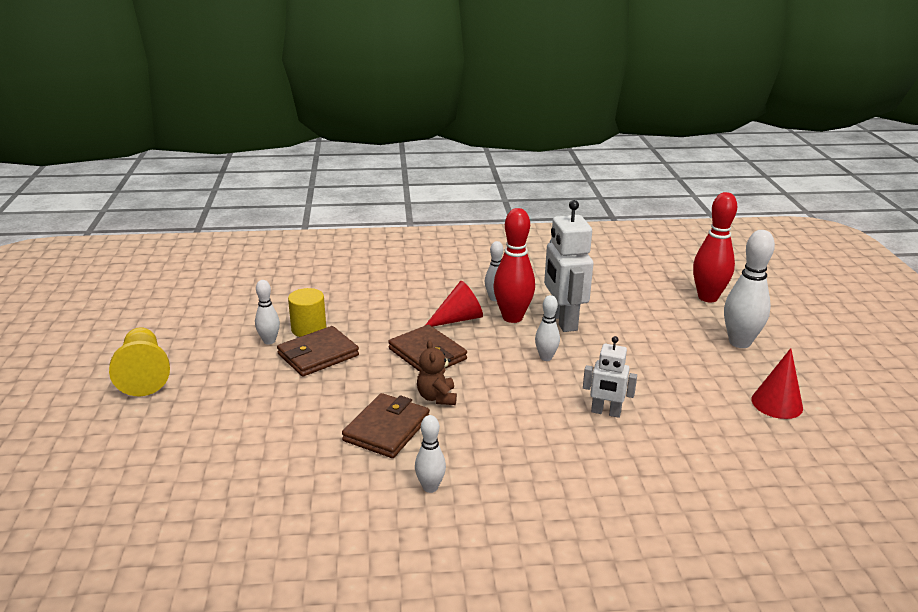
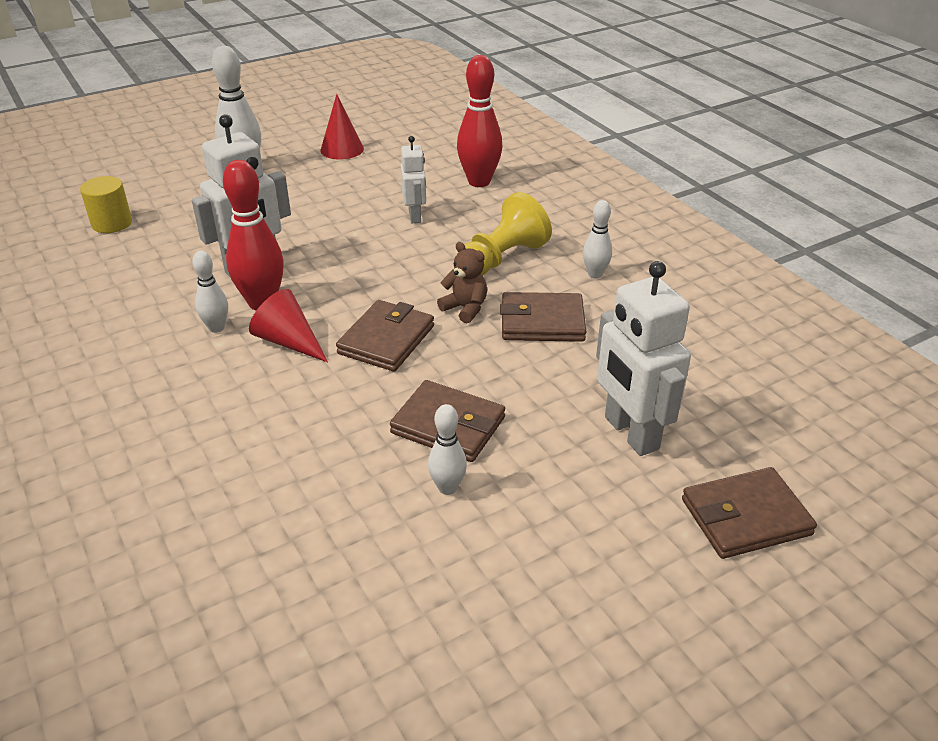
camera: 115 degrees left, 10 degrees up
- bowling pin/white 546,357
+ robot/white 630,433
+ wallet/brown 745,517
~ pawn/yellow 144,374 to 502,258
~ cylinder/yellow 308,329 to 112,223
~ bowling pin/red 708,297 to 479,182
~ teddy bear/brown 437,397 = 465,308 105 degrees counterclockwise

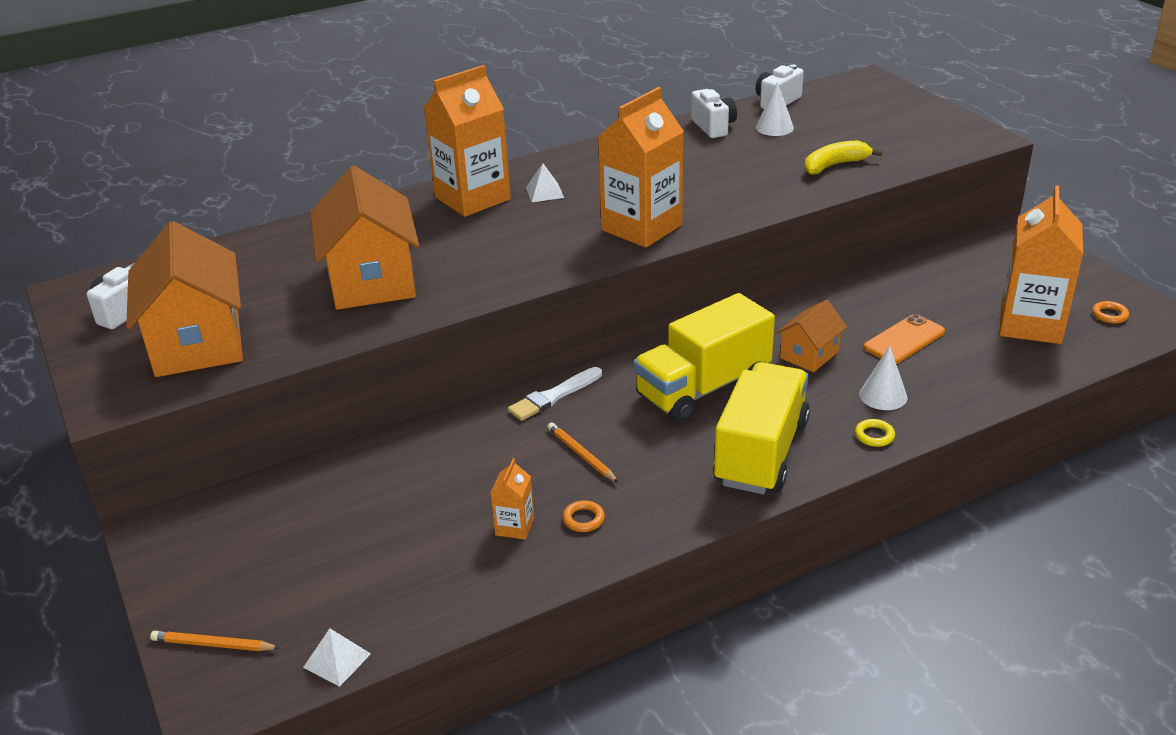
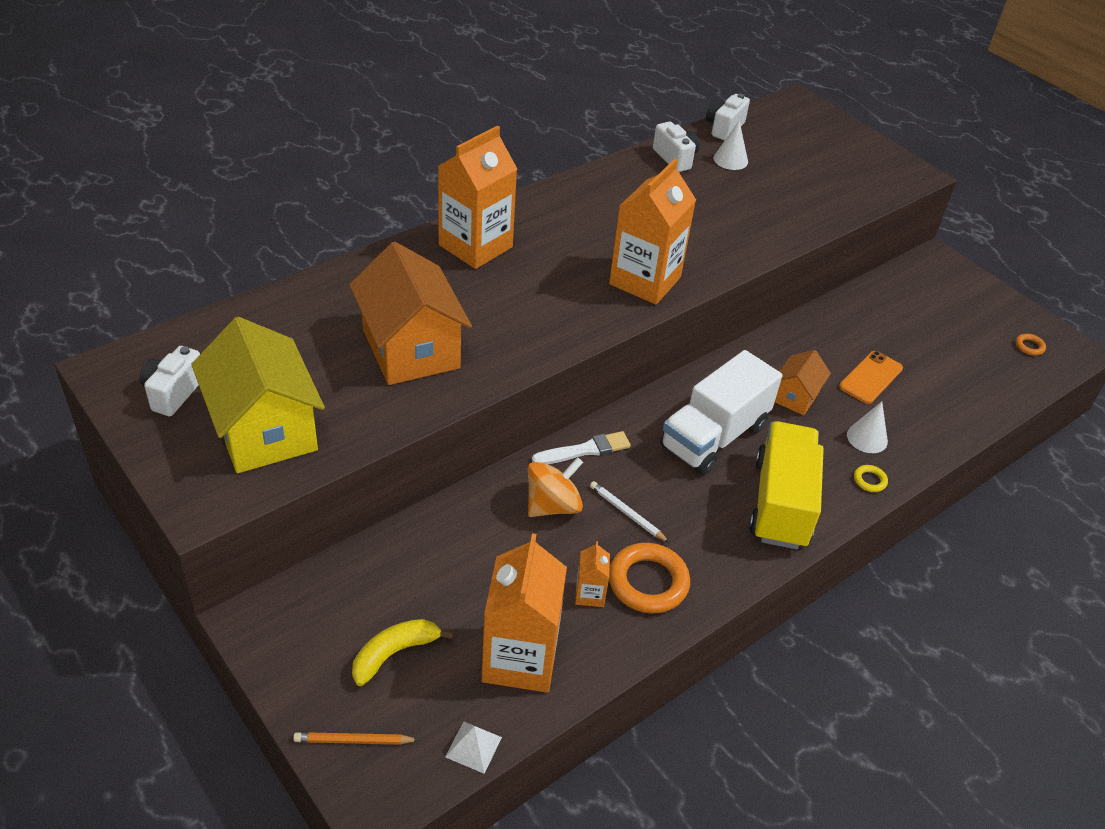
camera: 15 degrees left, 10 degrees up
- pyramid/white 544,192
+ spinning top/orange 553,505
~ banana/yellow 834,165 to 394,653
~ carton/orange 1030,324 to 520,658
~ house/orange 197,343 to house/yellow 264,429
~ pencil/orange 581,455 to pencil/white 627,513
~ truck/yellow 703,388 to truck/white 714,436
~ brush/white 554,396 = 584,450 150 degrees counterclockwise
~ ring/orange 583,519 = 648,582 x2.19

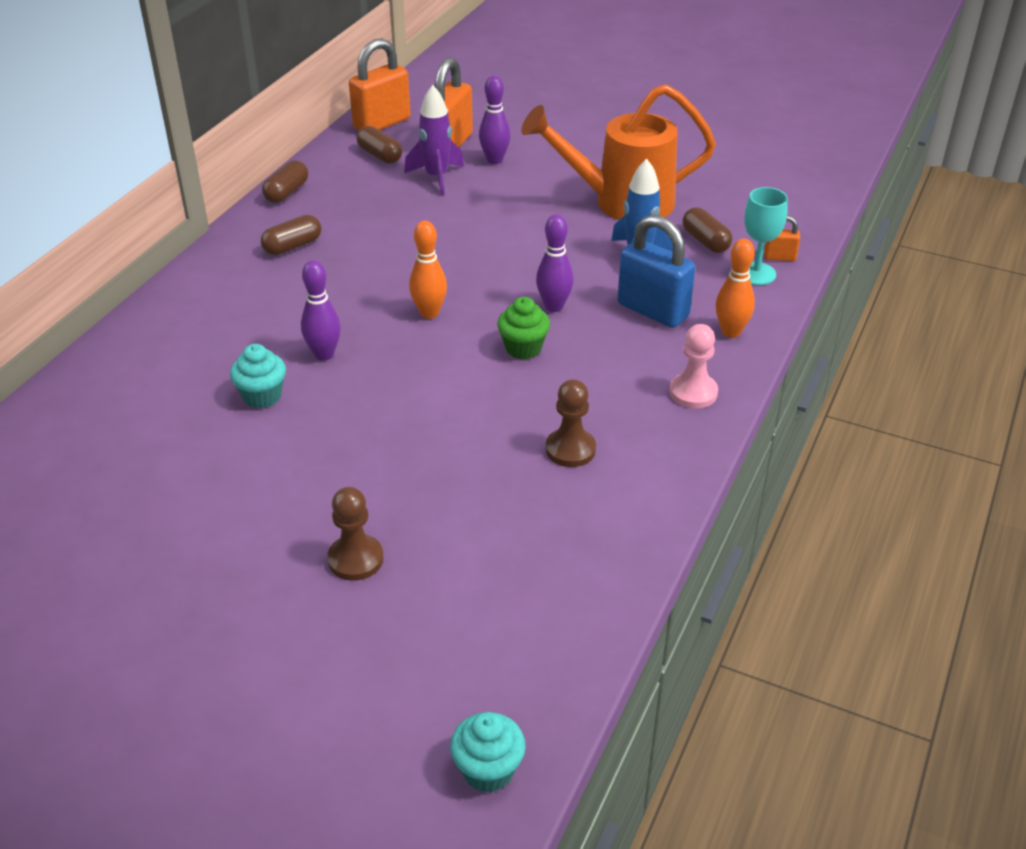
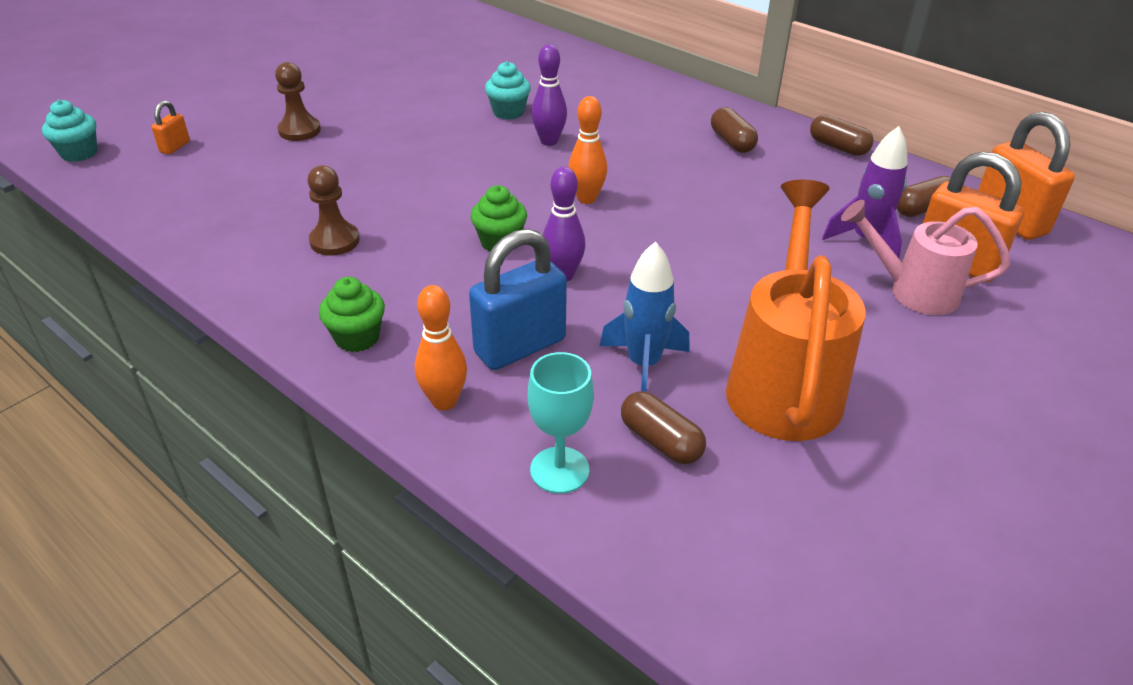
camera: 105 degrees right, 0 degrees up
~ padlock/orange 779,257 to 175,147
~ bowling pin/purple 494,160 to watering can/pink 912,291
~ pawn/pink 693,392 to cupcake/green 357,338
~ capsule/brown 705,241 = 660,441 60 degrees clockwise

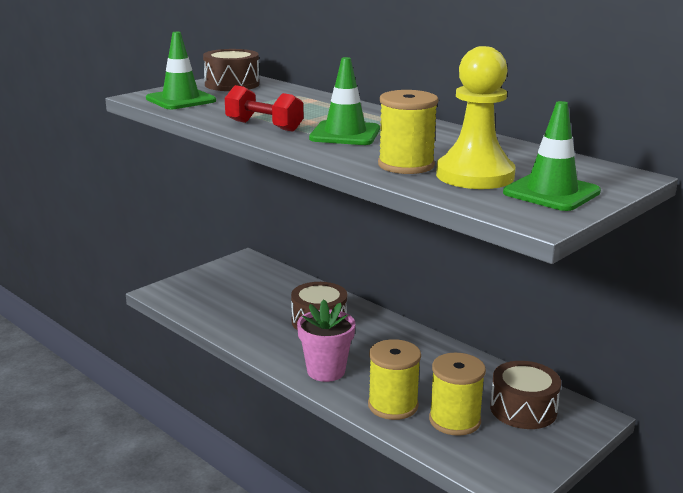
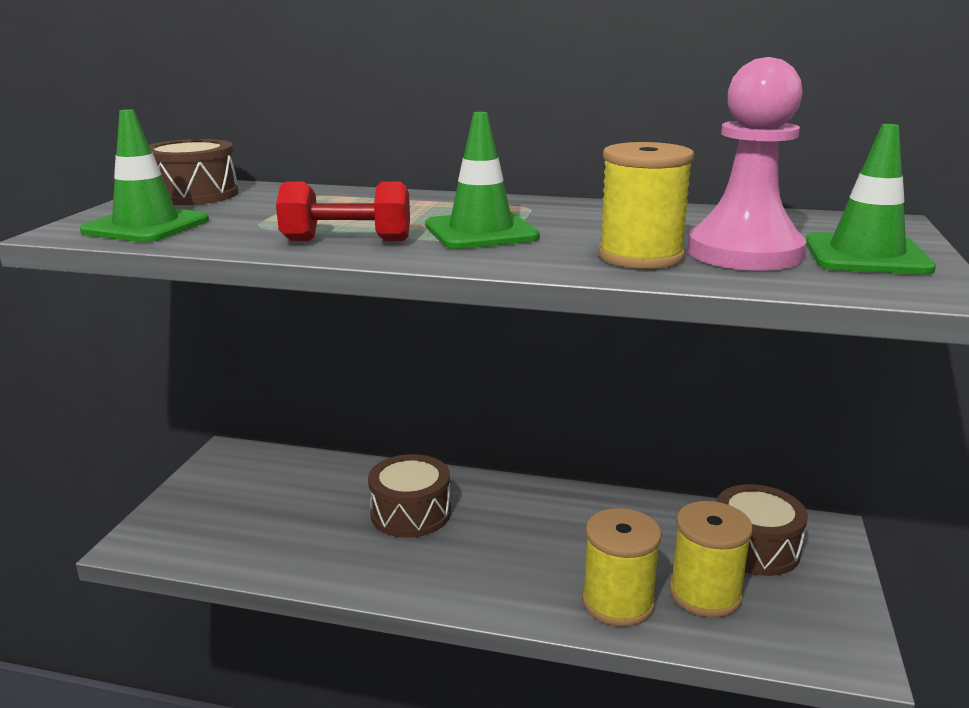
camera: 30 degrees left, 0 degrees up
- flower pot/pink 326,371
~ pawn/yellow 475,175 to pawn/pink 744,253

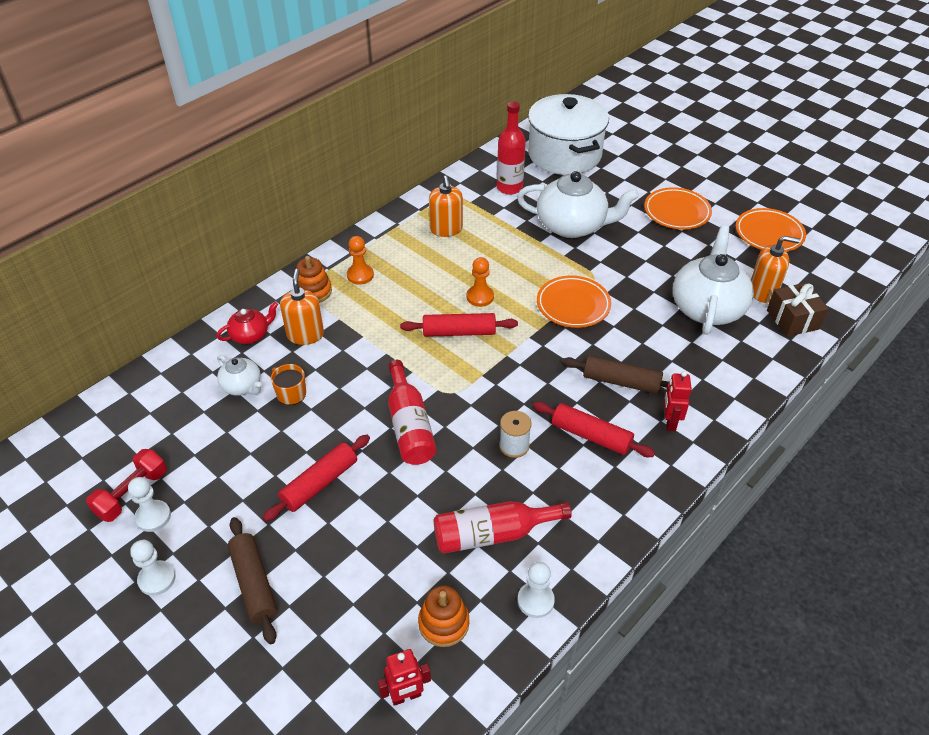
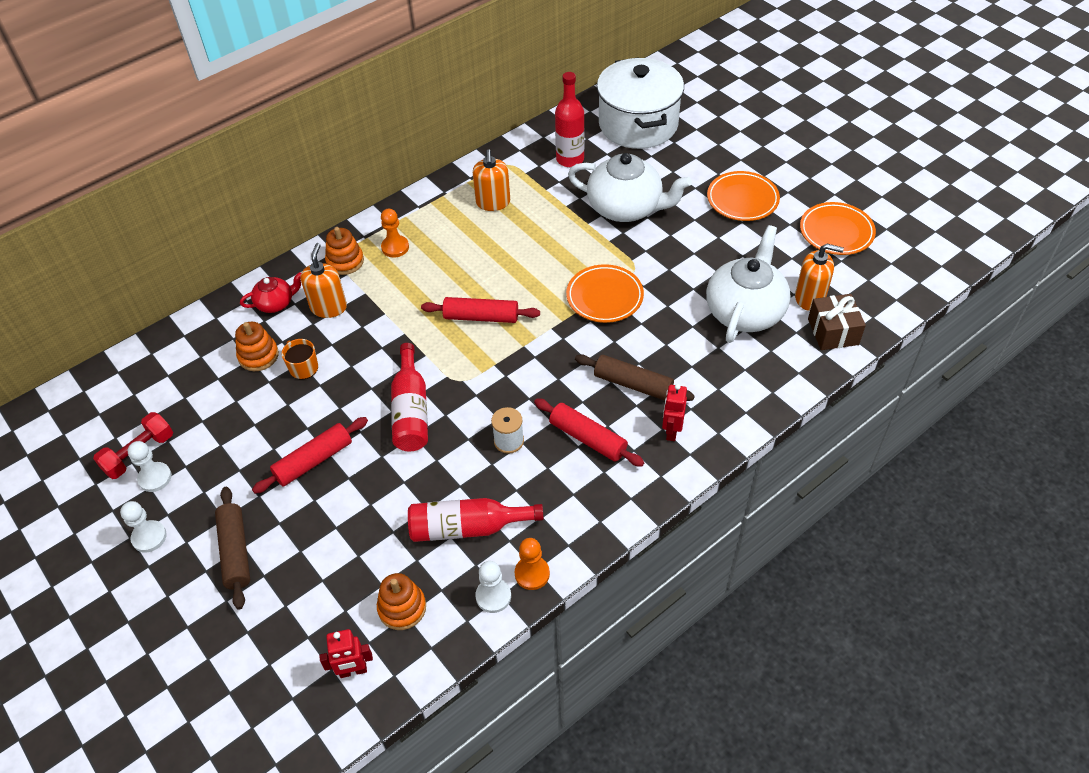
camera: 10 degrees right, 5 degrees up
~ pawn/orange 480,297 to 532,574
~ teapot/white 242,386 to stacking toy/orange 258,356

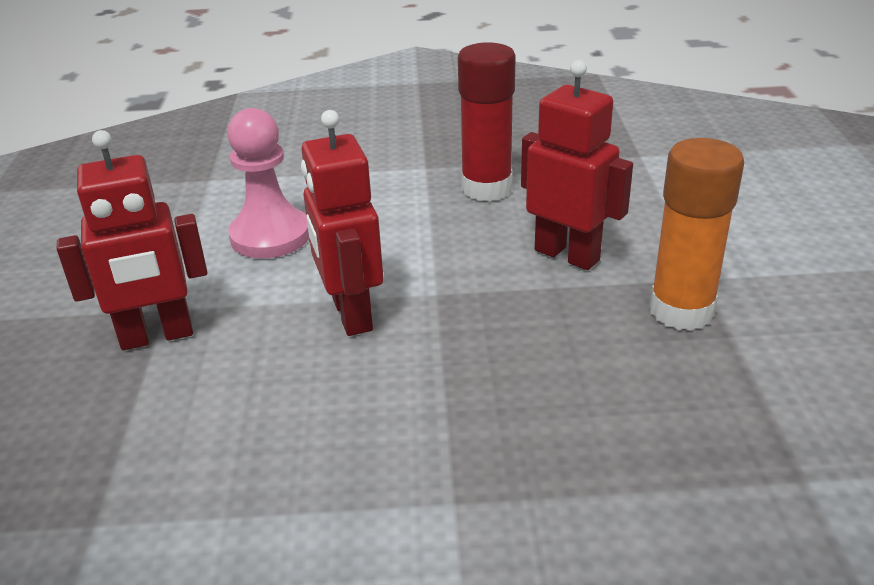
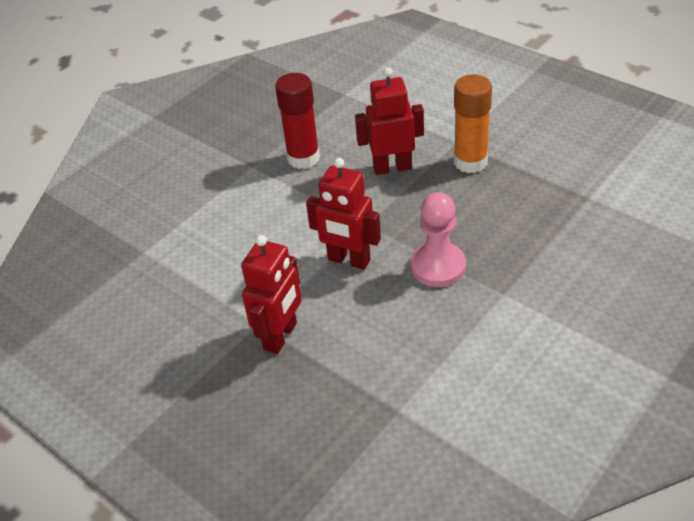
camera: 45 degrees left, 10 degrees up
~ pawn/pink 270,236 to 438,266

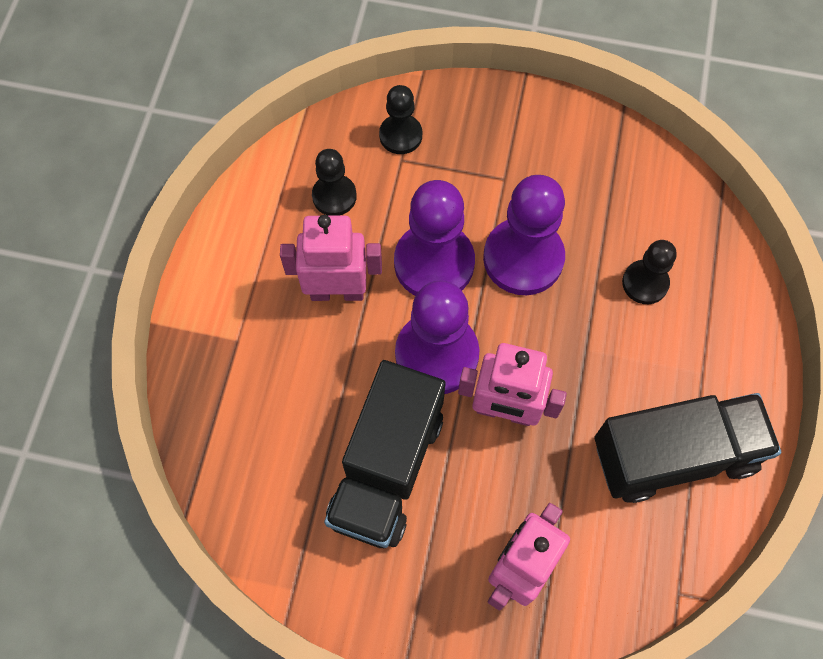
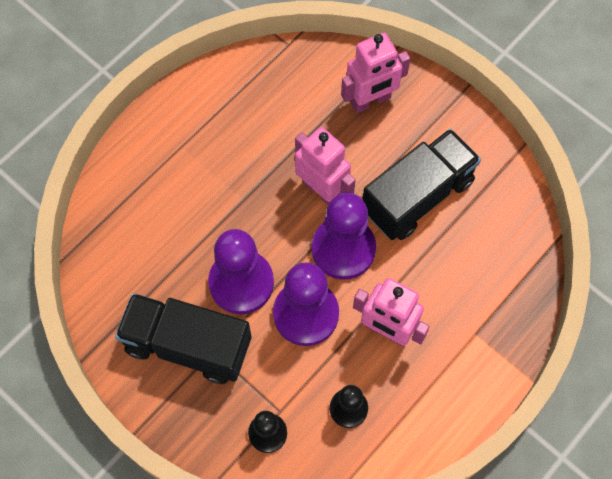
camera: 150 degrees left, 0 degrees up
- pawn/black 645,283
~ truck/black 674,455 to 188,345

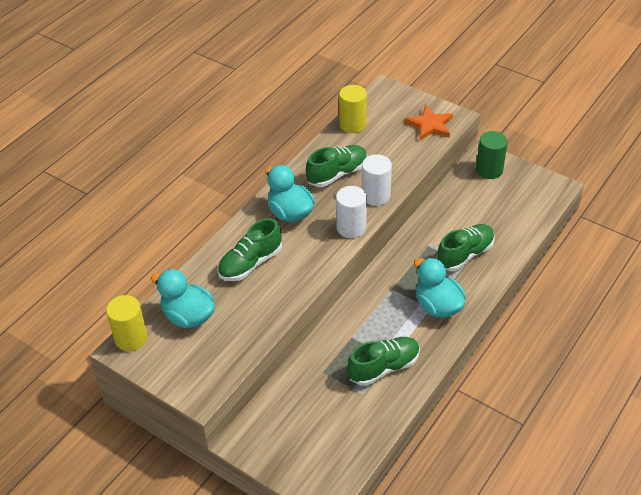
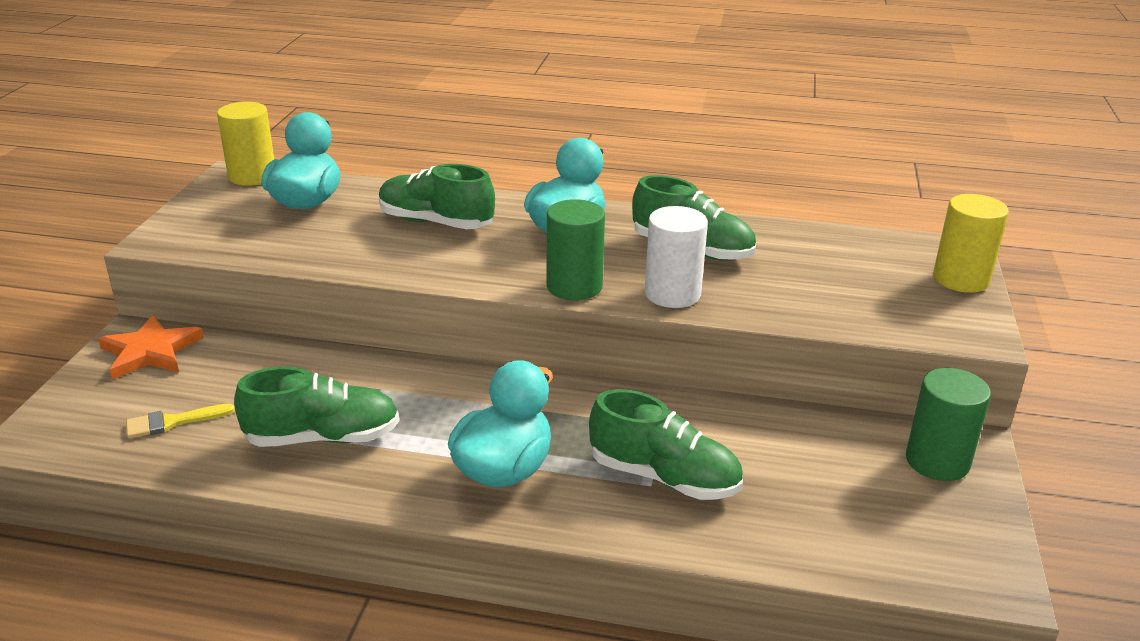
camera: 65 degrees right, 15 degrees down
+ brush/yellow 172,422
~ cylinder/yellow 352,124 to 961,279
~ star/orange 430,125 to 151,351
~ cylinder/white 351,227 to cylinder/green 574,286
~ shoe/green 384,367 = 323,437 45 degrees counterclockwise

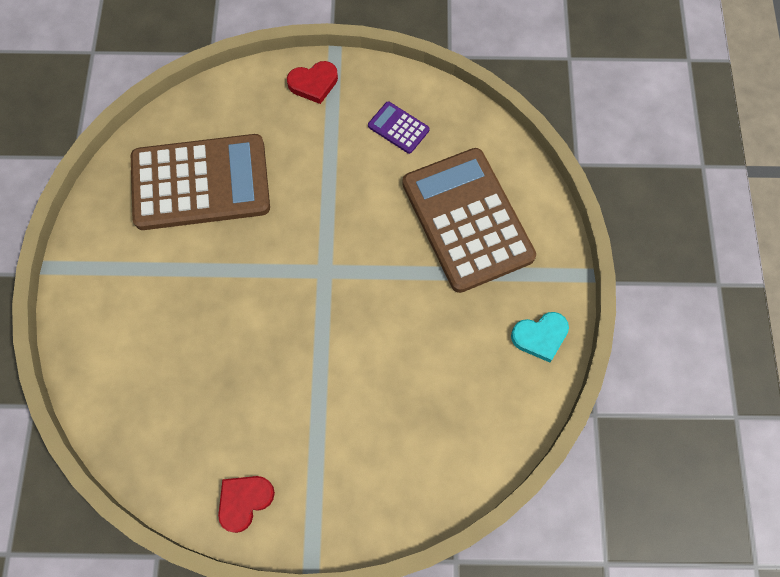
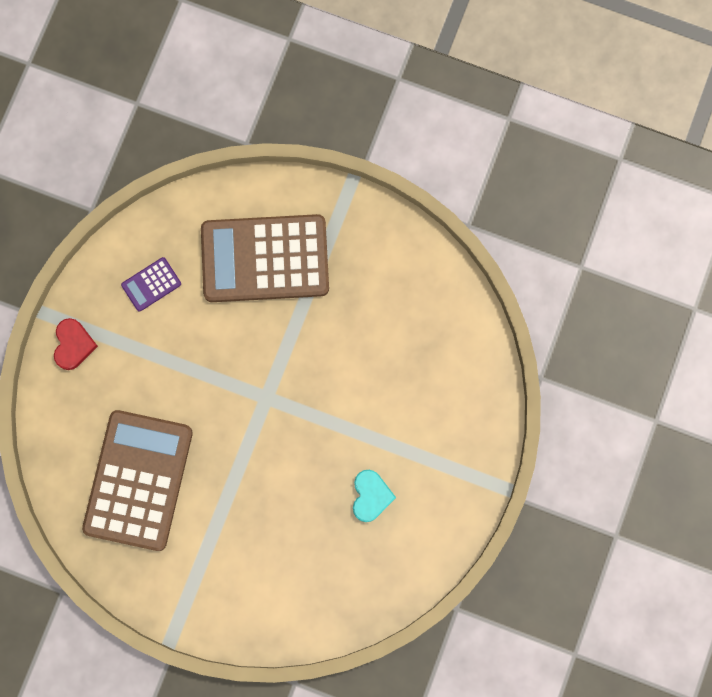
camera: 70 degrees left, 10 degrees up
- heart/red 244,501
~ heart/turquoise 540,337 to 371,496

